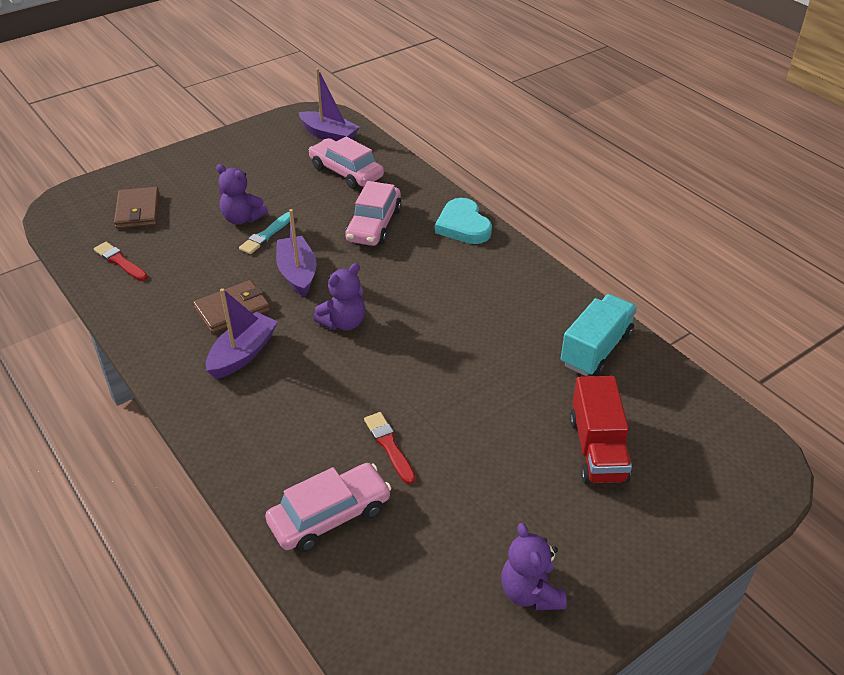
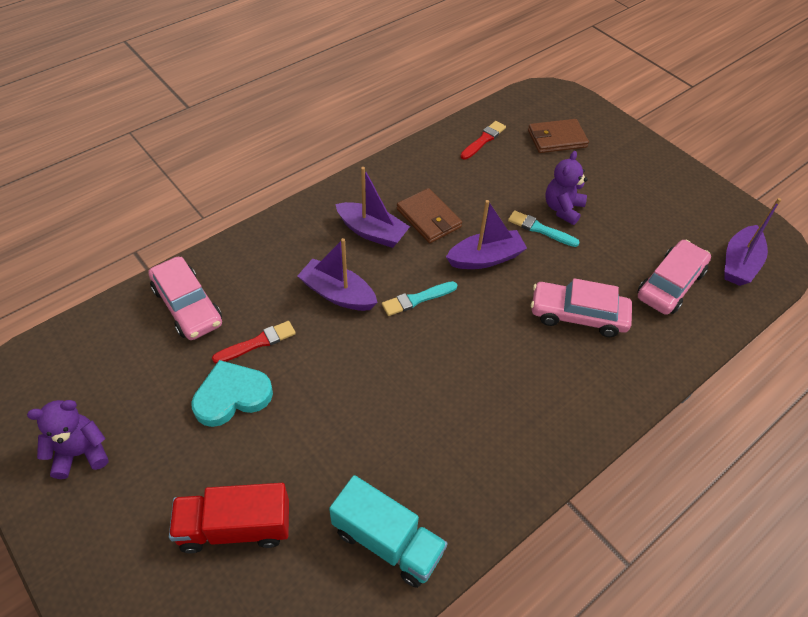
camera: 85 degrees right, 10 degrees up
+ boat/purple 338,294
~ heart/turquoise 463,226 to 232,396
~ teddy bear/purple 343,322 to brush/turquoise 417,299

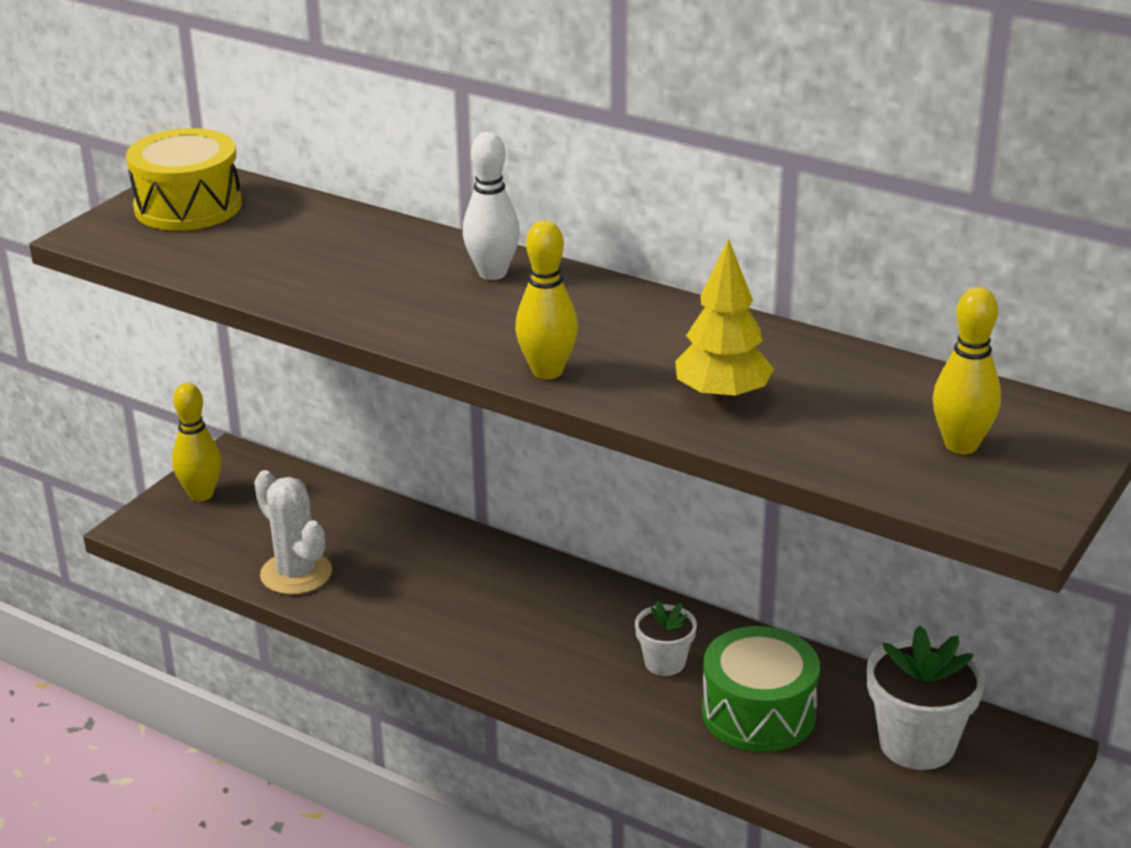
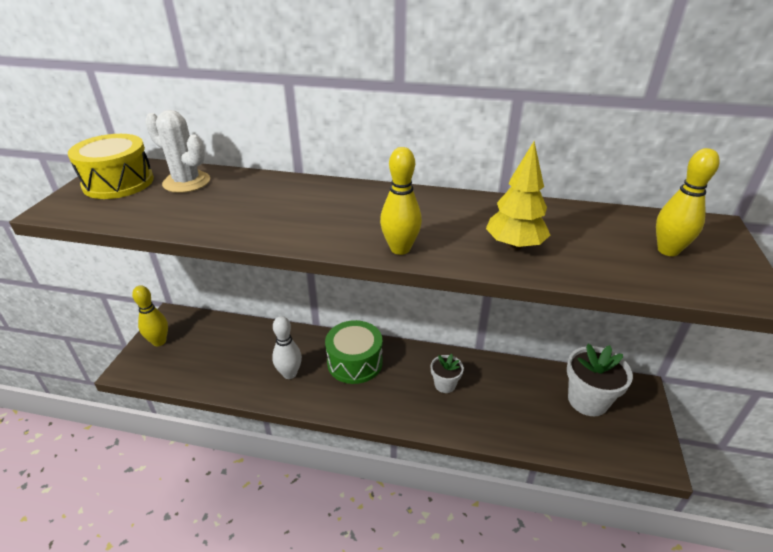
camera: 20 degrees left, 5 degrees up
~ cactus/white 296,573 to 186,182
~ bowling pin/white 492,273 to 289,374
~ drum/green 758,713 to 355,362

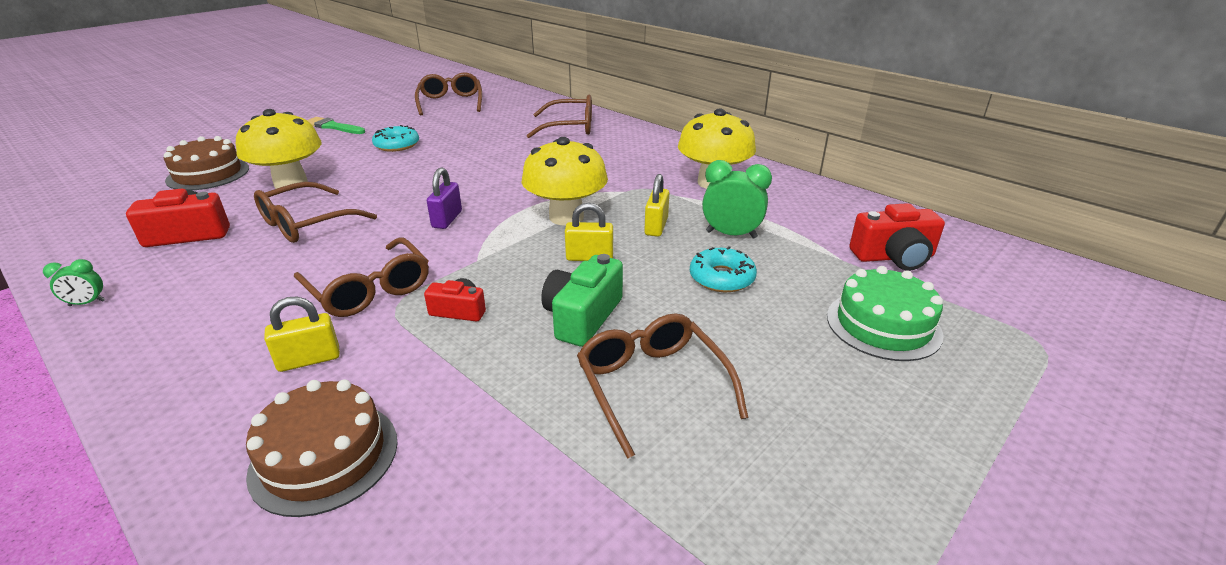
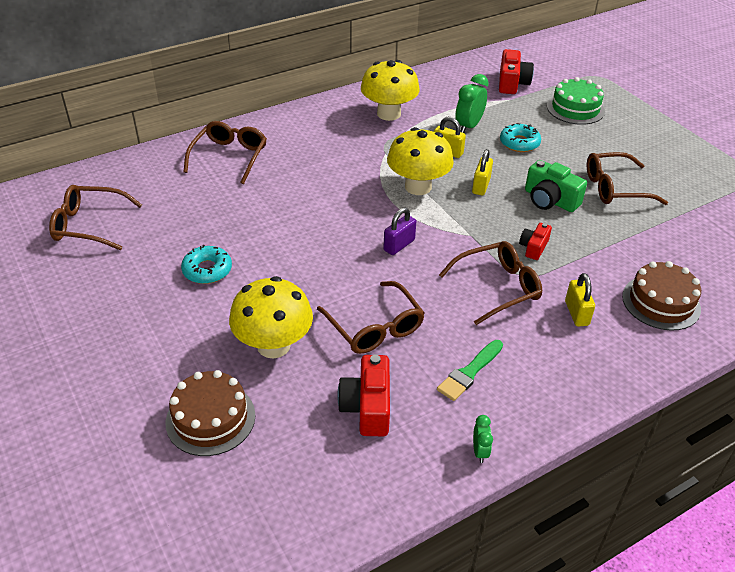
camera: 75 degrees left, 10 degrees up
~ brush/green 333,127 to 469,372
~ padlock/purple 447,219 = 399,245 75 degrees counterclockwise

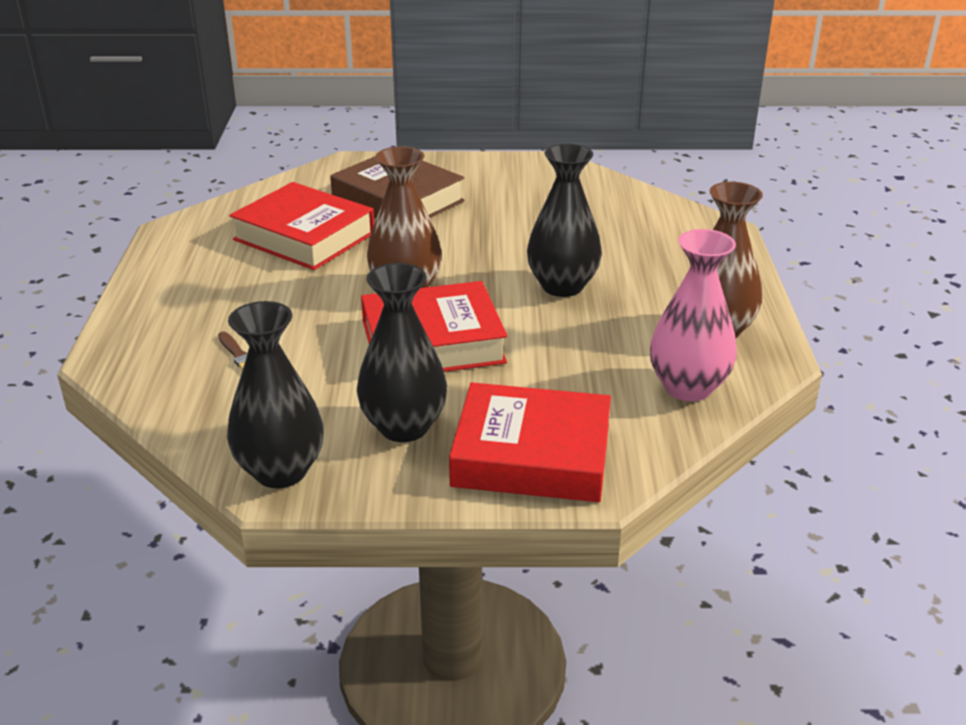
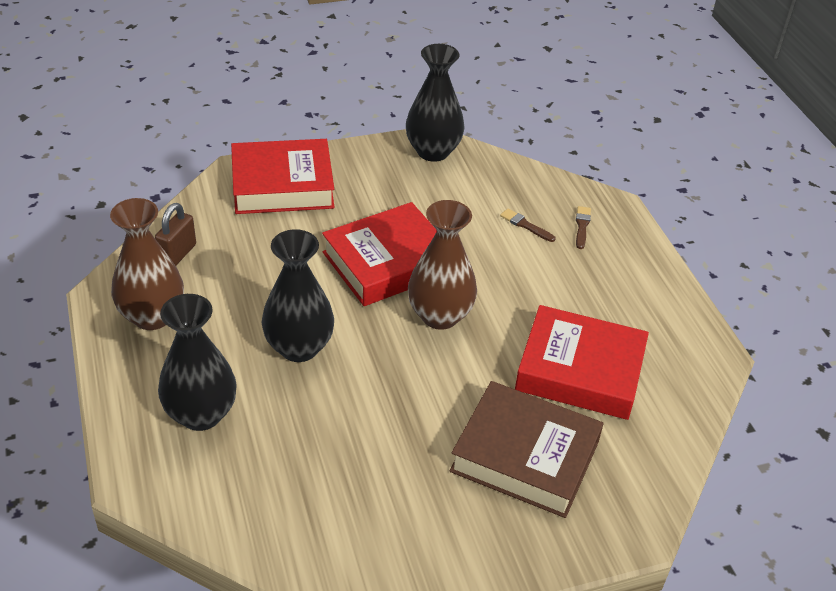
camera: 160 degrees right, 10 degrees up
+ brush/brown 582,226
~ vase/black 404,427 to 201,414
~ vase/pink 688,387 to padlock/brown 178,254

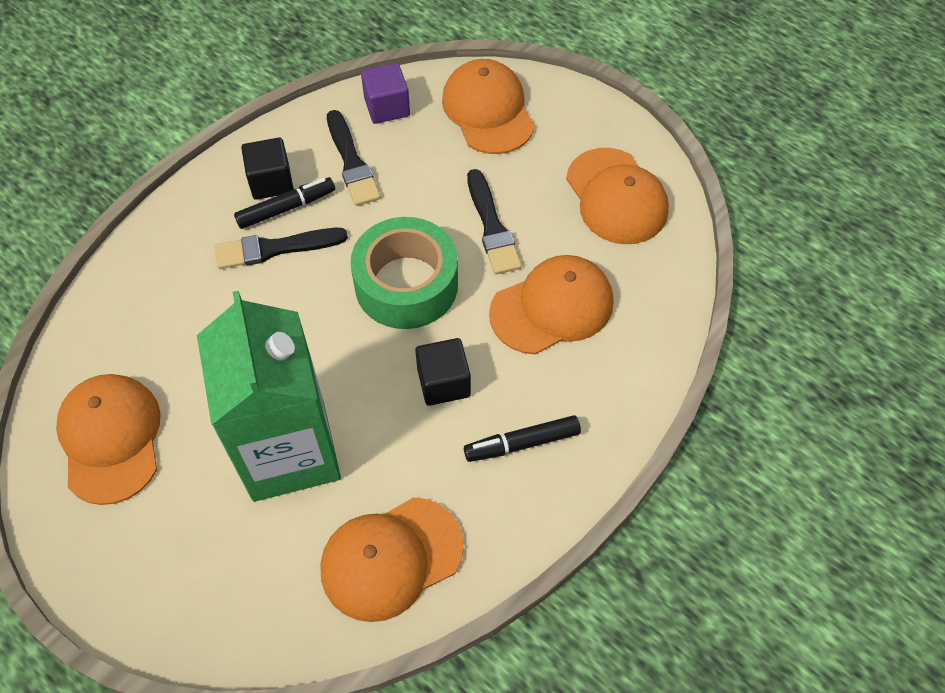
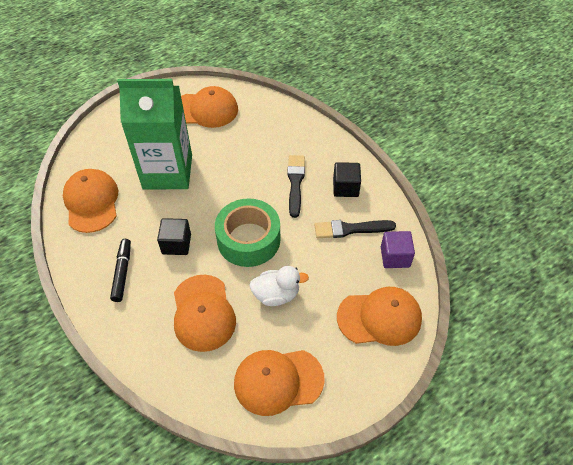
camera: 105 degrees right, 5 degrees down
- marker/black 286,208
~ brush/black 492,227 to duck/white 276,295

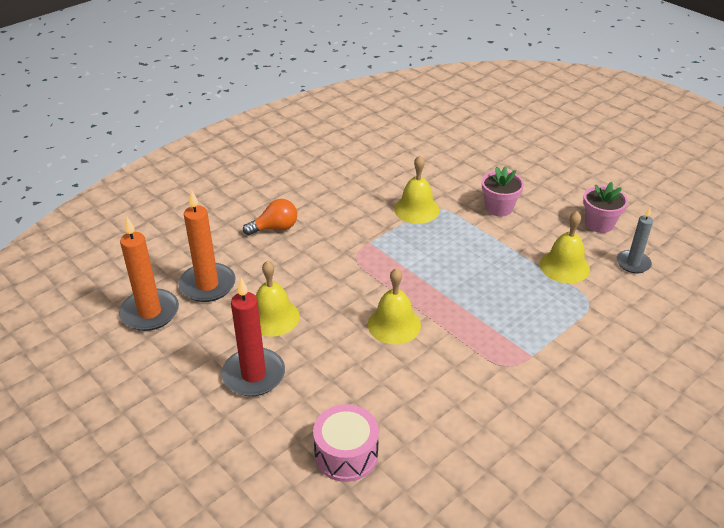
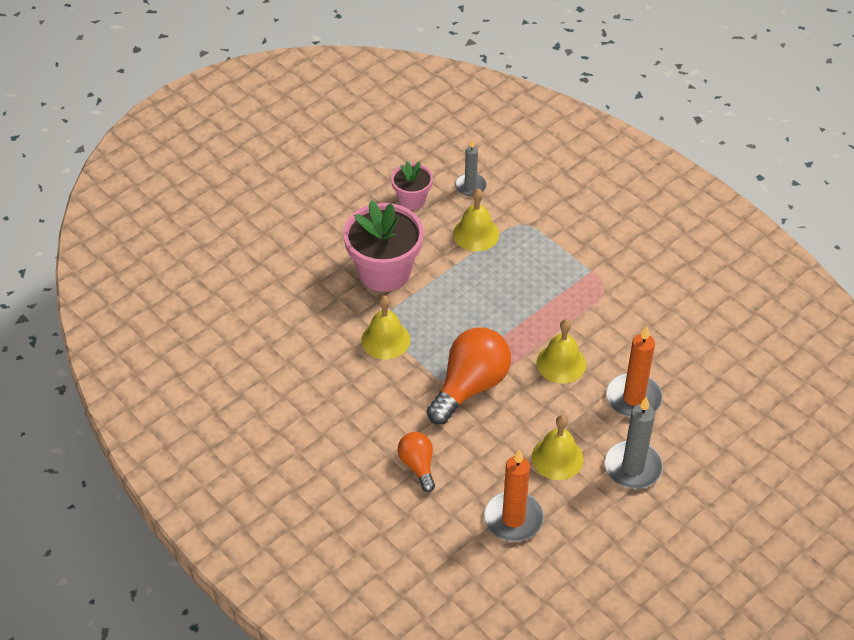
camera: 90 degrees left, 10 degrees up
- drum/pink 346,454
+ light bulb/orange 470,386
~ candle/orange 150,312 to 633,398
~ candle/red 253,375 to candle/grey 633,467
~ flower pot/pink 499,208 = 384,272 x1.82

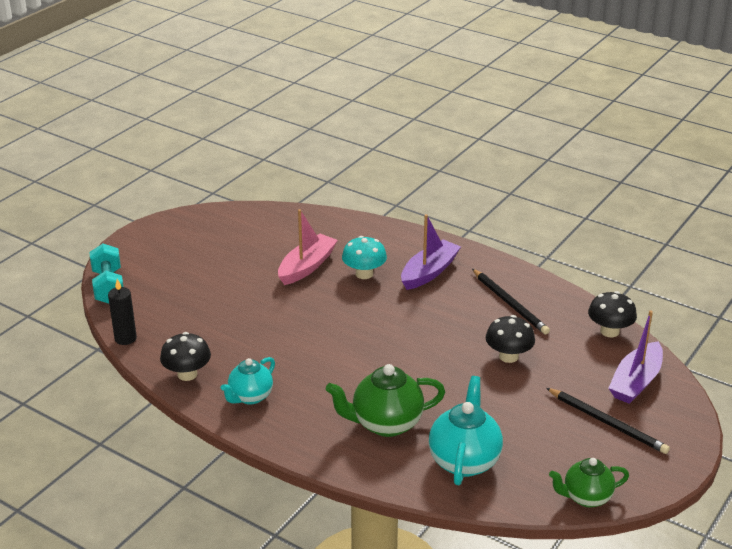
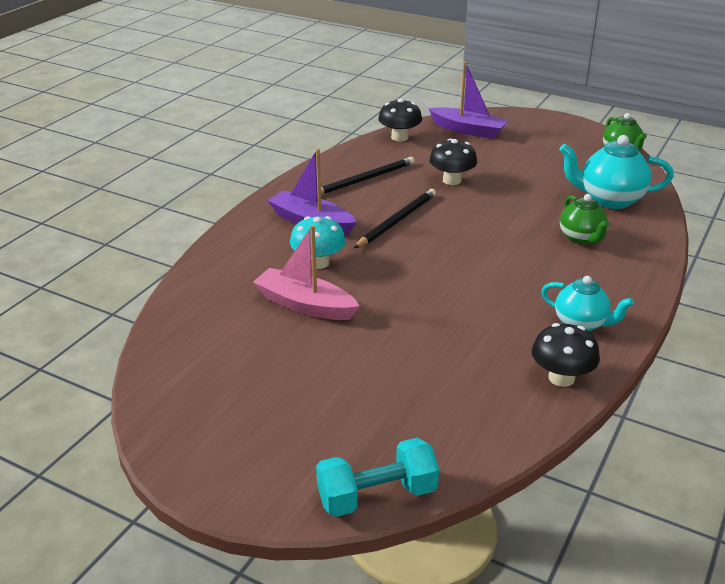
camera: 95 degrees left, 0 degrees up
- candle/black 125,338
~ pencil/black 607,423 to 397,220
~ teapot/green 386,424 = 581,238 x0.66

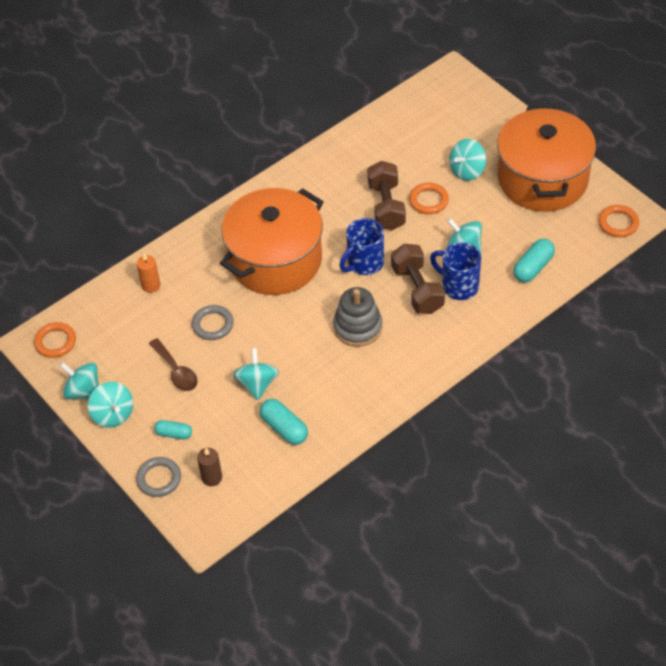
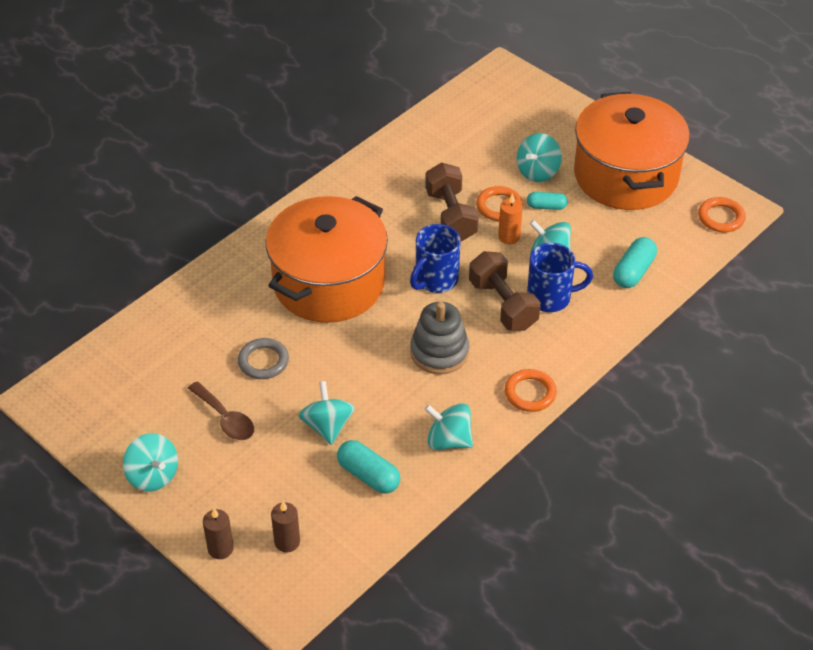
camera: 10 degrees left, 5 degrees down
~ ring/orange 55,342 to 530,393
~ spinning top/turquoise 83,391 to 449,440
~ candle/orange 151,285 to 509,237
~ capsule/turquoise 174,434 to 546,206
~ ring/grey 159,479 to candle/brown 220,548
~ mug/blue 458,286 = 550,298 150 degrees clockwise

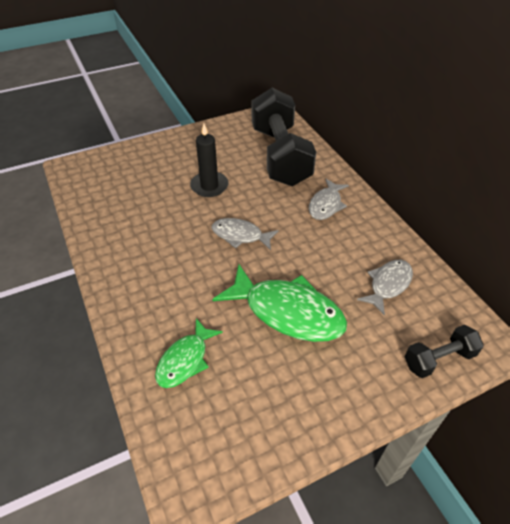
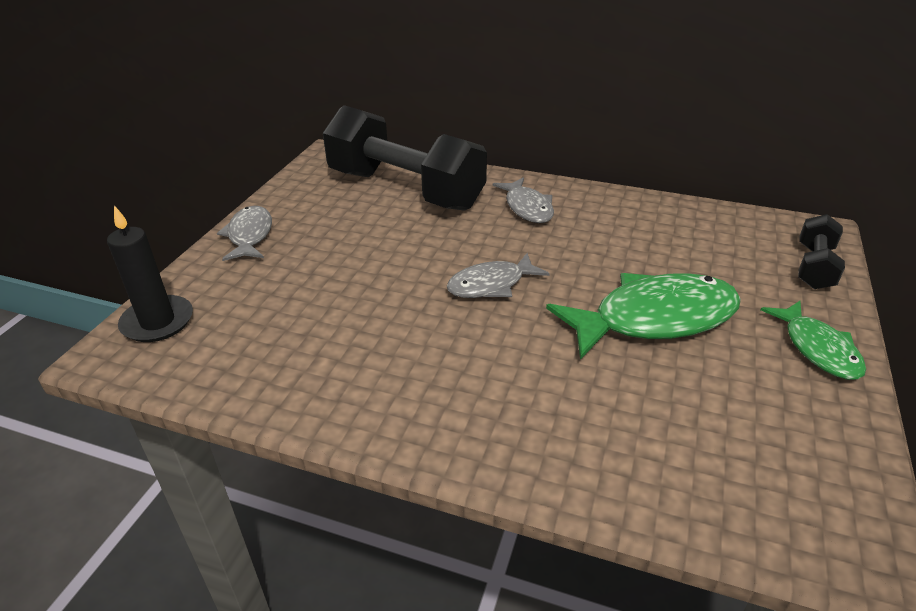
camera: 45 degrees left, 10 degrees down
~ fish/green 185,360 to 817,349
~ candle/black 209,186 to 157,322
~ fish/grey 388,284 to 249,235

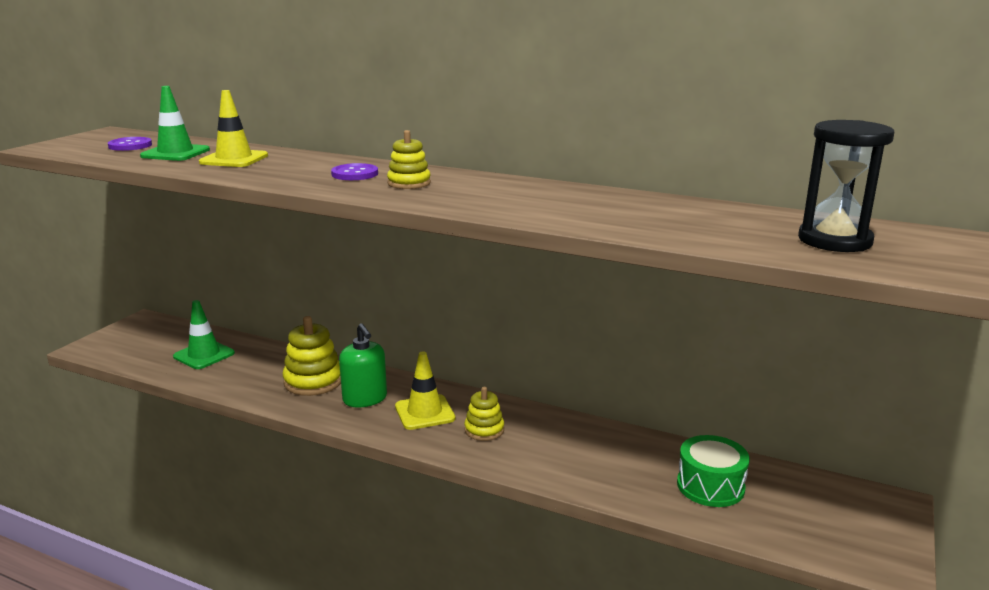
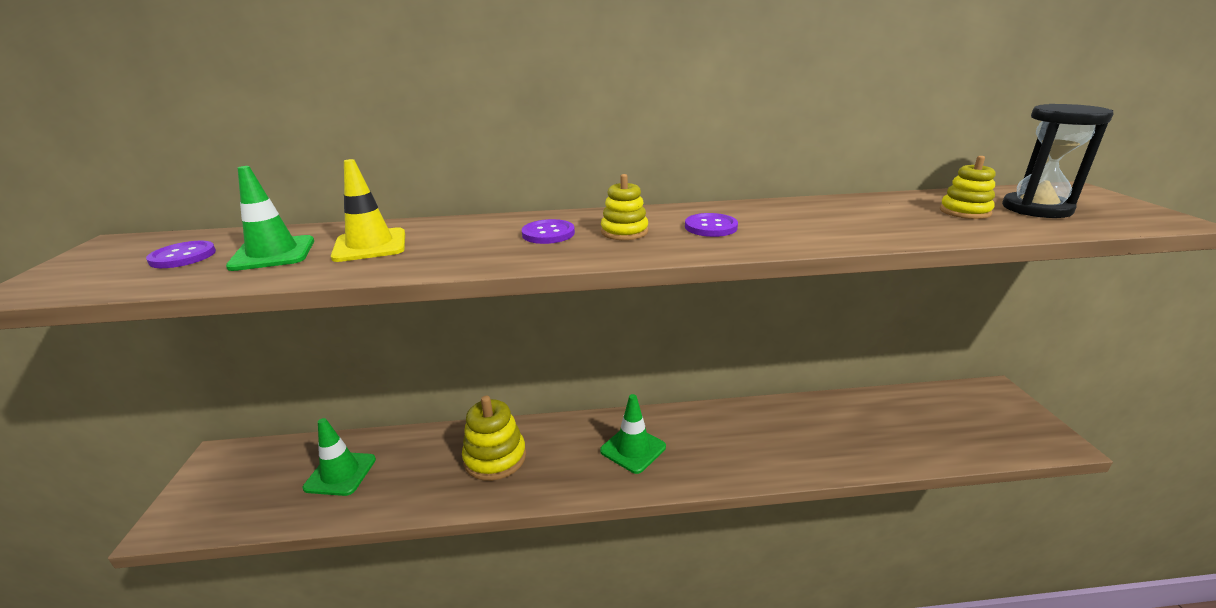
camera: 30 degrees left, 5 degrees up
- soap dispenser/green 365,399
- drum/green 710,486
+ button/purple 711,227
~ stacking toy/yellow 484,430 to 964,212
~ traffic cone/yellow 424,412 to traffic cone/green 633,449

